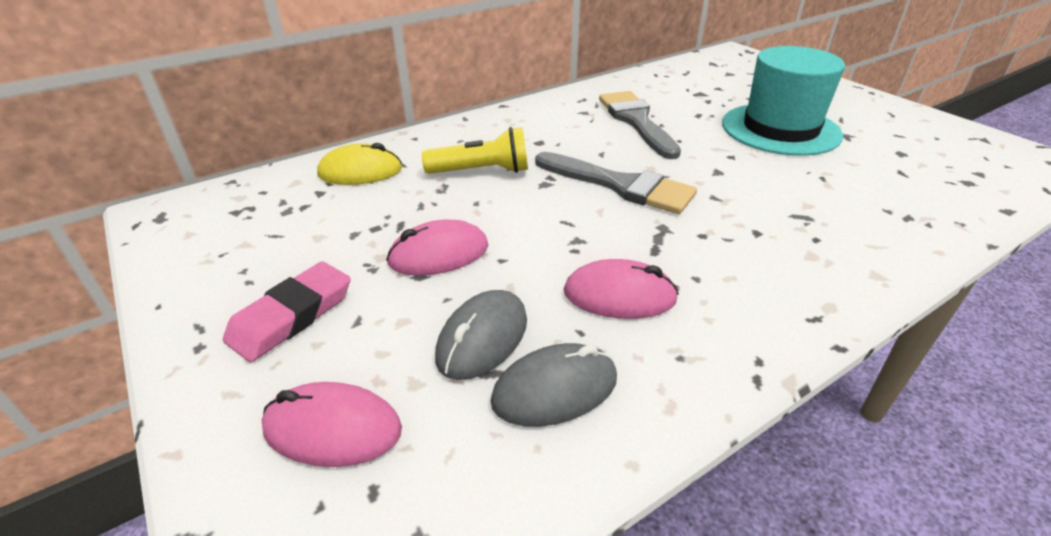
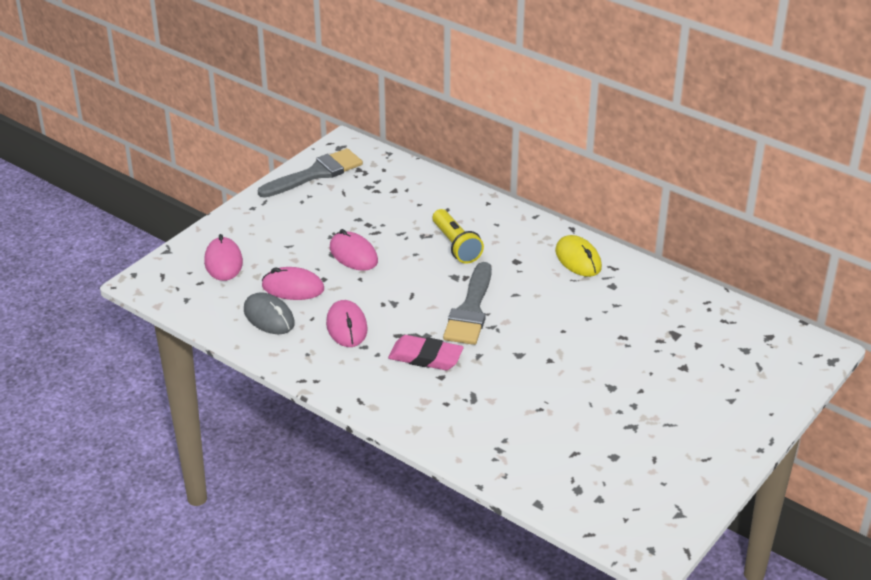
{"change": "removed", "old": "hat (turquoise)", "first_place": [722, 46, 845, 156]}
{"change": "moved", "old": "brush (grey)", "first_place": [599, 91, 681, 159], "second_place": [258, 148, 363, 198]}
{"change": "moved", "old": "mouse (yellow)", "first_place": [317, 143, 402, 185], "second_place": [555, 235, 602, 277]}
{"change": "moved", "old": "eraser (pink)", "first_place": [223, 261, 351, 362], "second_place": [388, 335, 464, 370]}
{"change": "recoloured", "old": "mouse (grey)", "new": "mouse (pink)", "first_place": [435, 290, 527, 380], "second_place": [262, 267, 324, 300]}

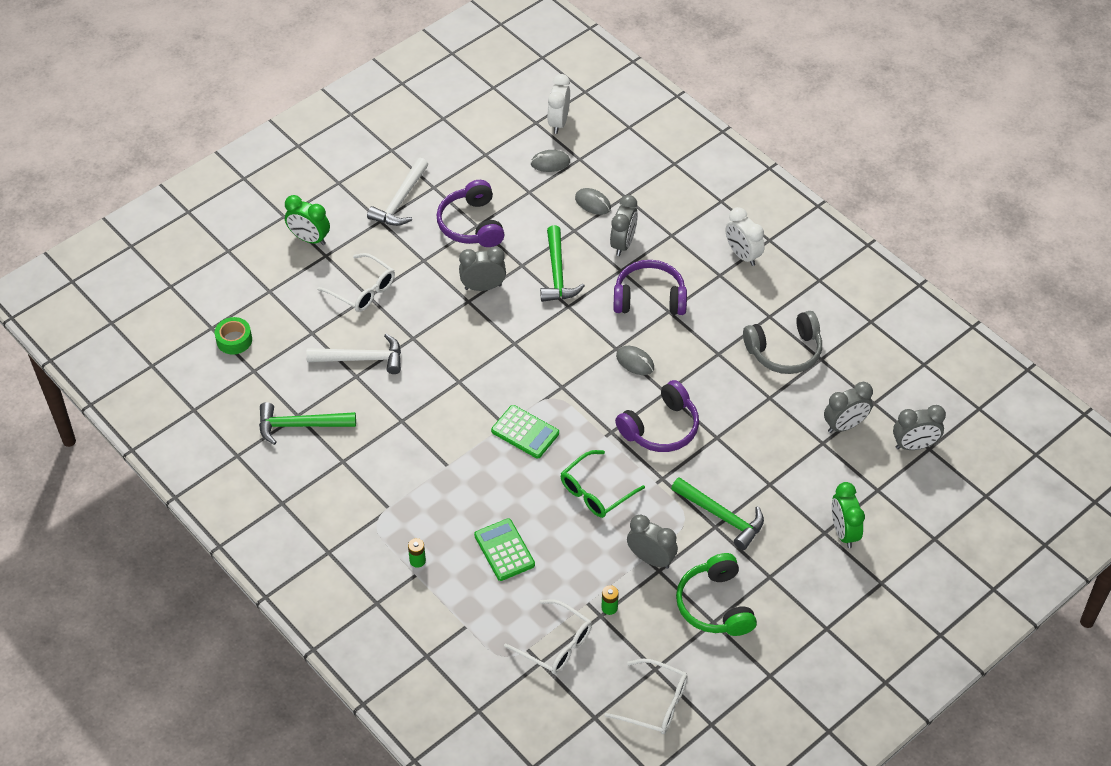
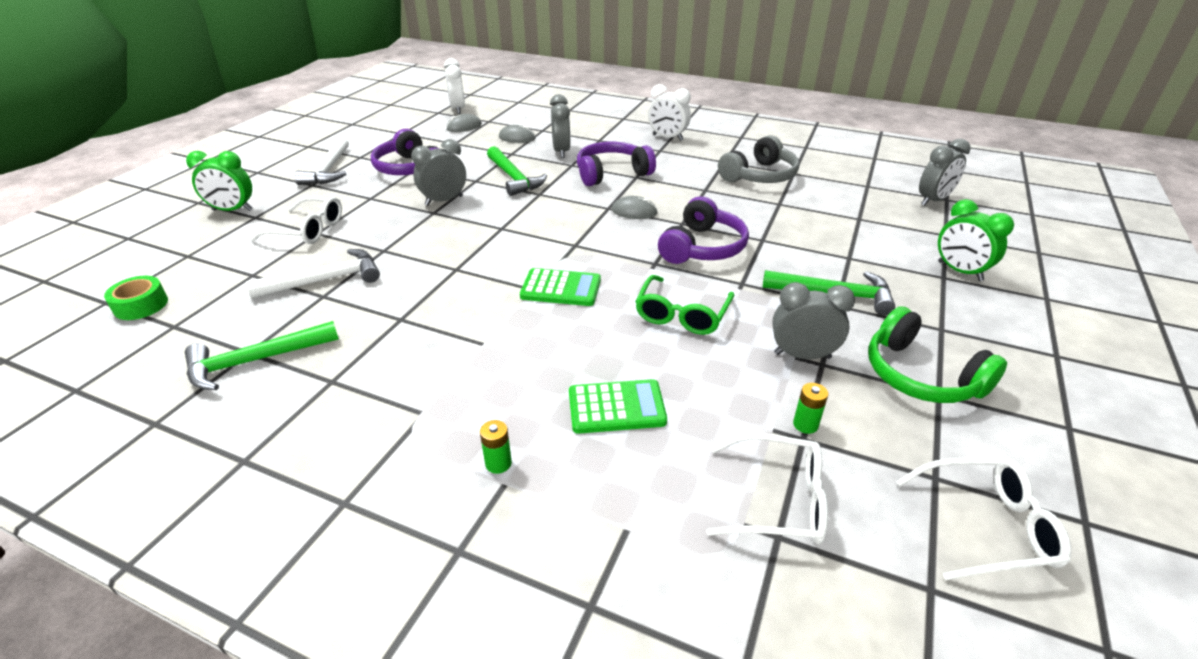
{"change": "removed", "old": "clock (grey)", "first_place": [824, 382, 873, 433]}
{"change": "turned", "old": "calculator (green)", "first_place": [474, 518, 535, 581], "second_place": [569, 379, 667, 434], "degrees": 135}

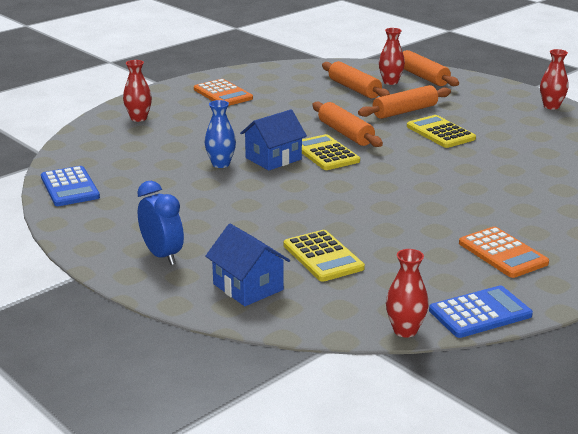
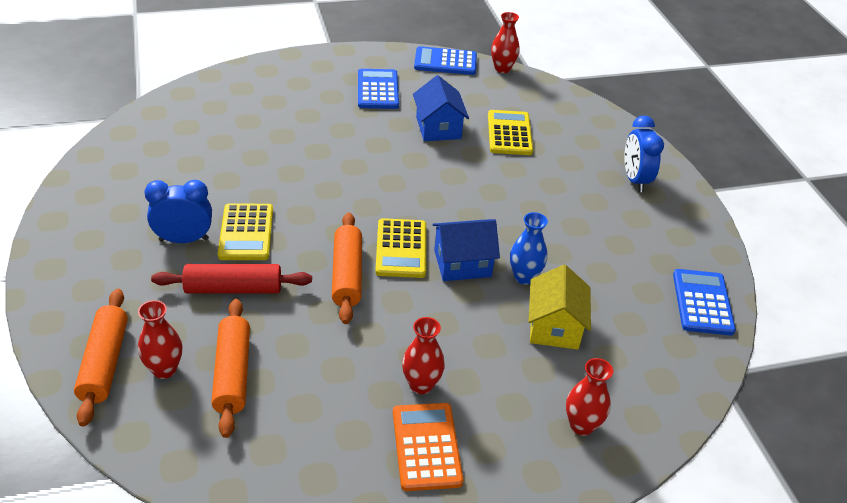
{"change": "moved", "old": "vase (red)", "first_place": [540, 49, 568, 110], "second_place": [402, 317, 445, 394]}
{"change": "recoloured", "old": "rolling pin (orange)", "new": "rolling pin (red)", "first_place": [358, 85, 451, 119], "second_place": [151, 264, 312, 294]}
{"change": "moved", "old": "house (blue)", "first_place": [205, 224, 290, 306], "second_place": [413, 75, 469, 141]}
{"change": "recoloured", "old": "calculator (orange)", "new": "calculator (blue)", "first_place": [459, 226, 549, 278], "second_place": [358, 69, 399, 109]}
{"change": "added", "new": "clock (blue)", "second_place": [145, 180, 212, 243]}
{"change": "added", "new": "house (yellow)", "second_place": [528, 265, 591, 350]}

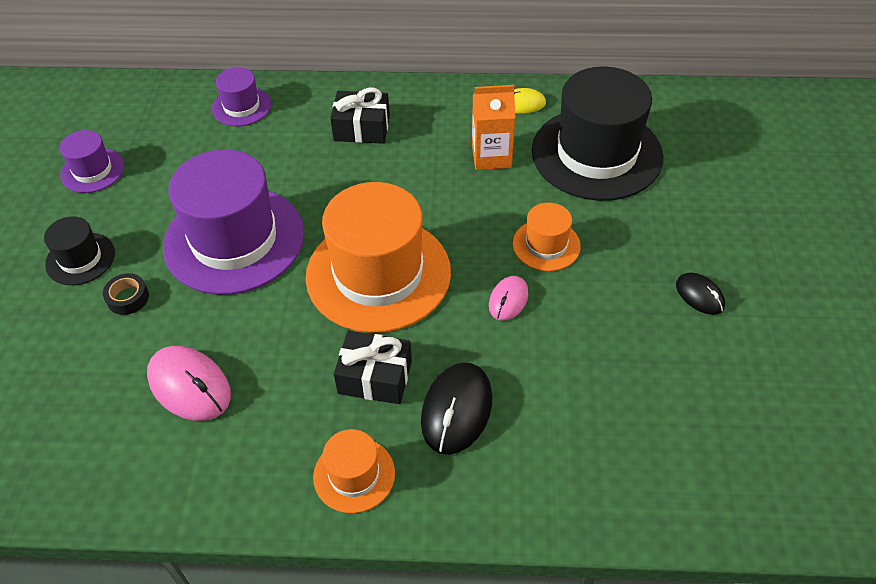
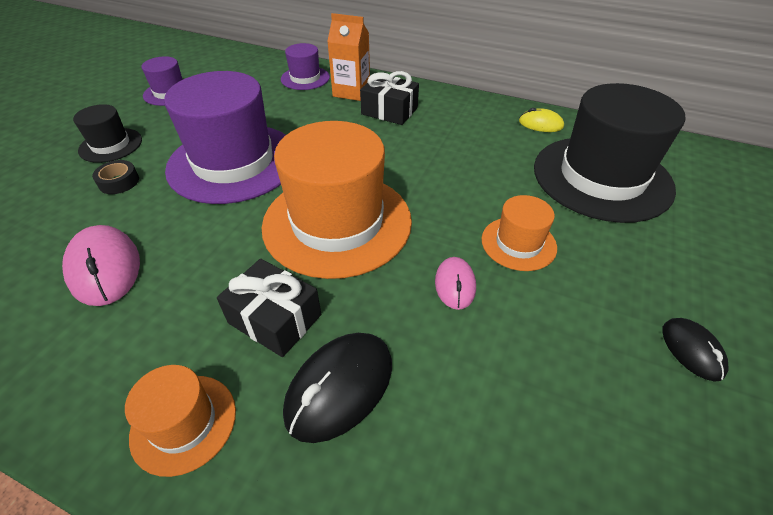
{"change": "moved", "old": "carton (orange)", "first_place": [472, 85, 515, 170], "second_place": [327, 13, 370, 101]}
{"change": "turned", "old": "mouse (pink)", "first_place": [489, 276, 528, 321], "second_place": [435, 257, 476, 310], "degrees": -45}

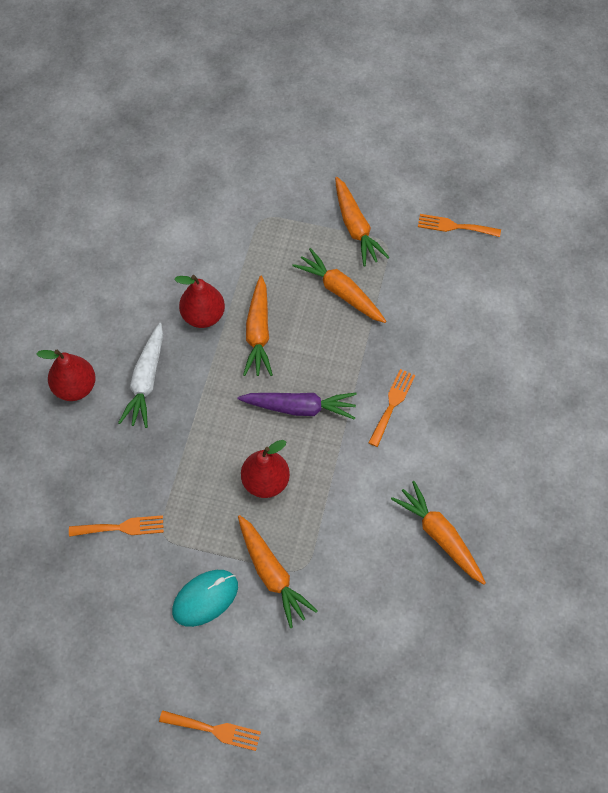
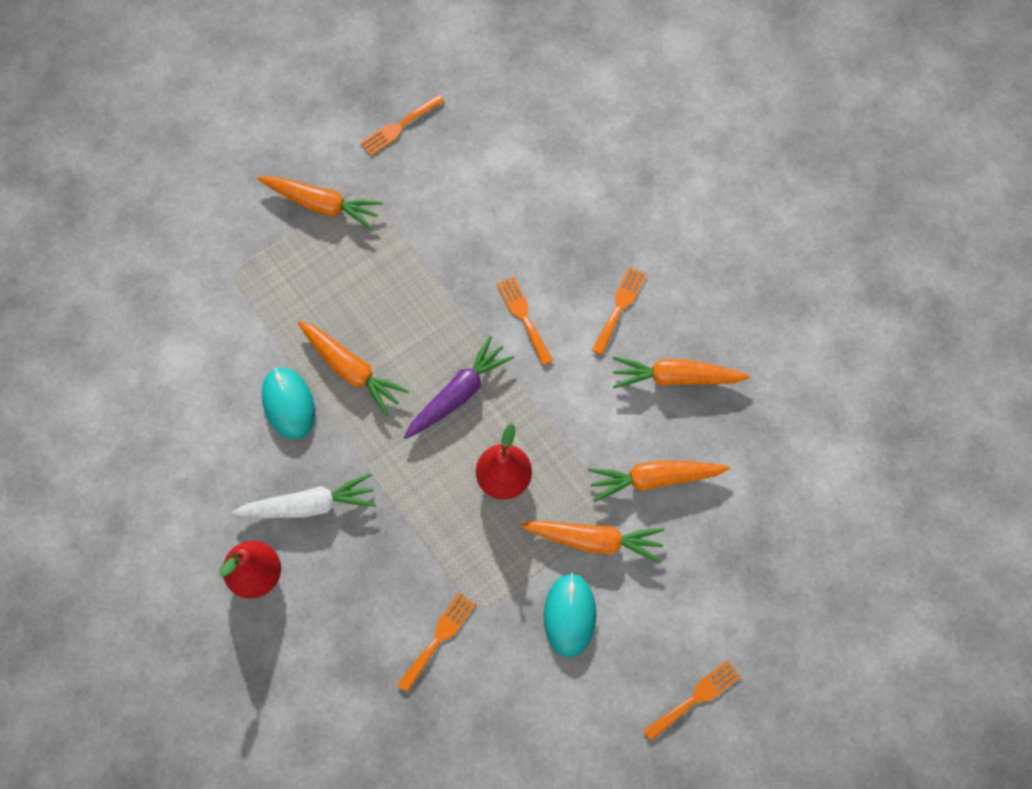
{"change": "moved", "old": "carrot (orange)", "first_place": [292, 248, 386, 323], "second_place": [588, 460, 730, 502]}
{"change": "replaced", "old": "pear (red)", "new": "mouse (turquoise)", "first_place": [174, 275, 225, 328], "second_place": [262, 367, 315, 439]}
{"change": "turned", "old": "carrot (white)", "first_place": [118, 323, 163, 428], "second_place": [232, 473, 376, 518], "degrees": -60}
{"change": "added", "new": "fork (orange)", "second_place": [592, 267, 647, 355]}

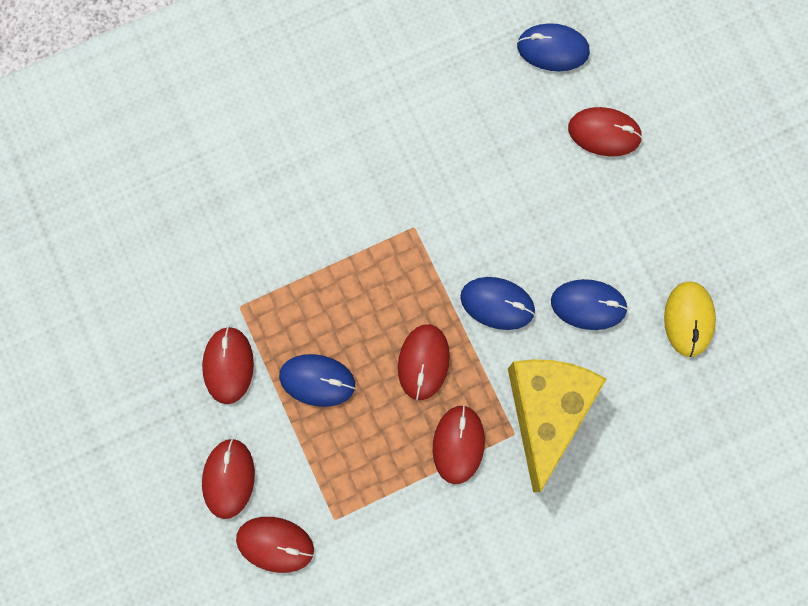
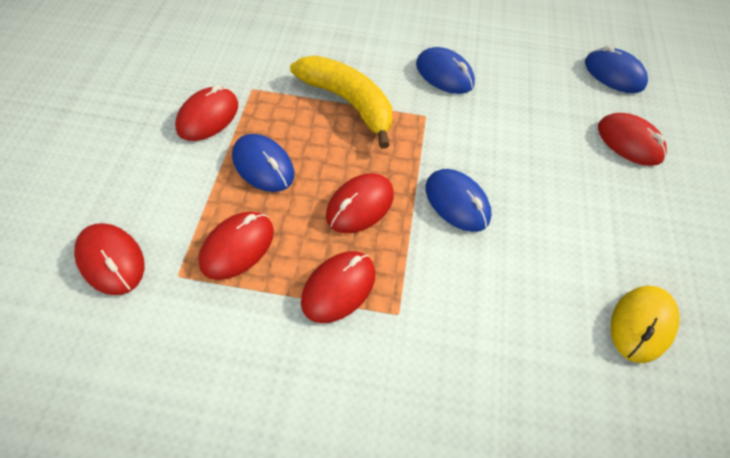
{"change": "moved", "old": "mouse (blue)", "first_place": [551, 279, 628, 330], "second_place": [416, 47, 475, 94]}
{"change": "removed", "old": "cheese (yellow)", "first_place": [508, 359, 607, 492]}
{"change": "moved", "old": "mouse (red)", "first_place": [202, 438, 255, 519], "second_place": [199, 212, 274, 280]}
{"change": "added", "new": "banana (yellow)", "second_place": [290, 56, 392, 149]}

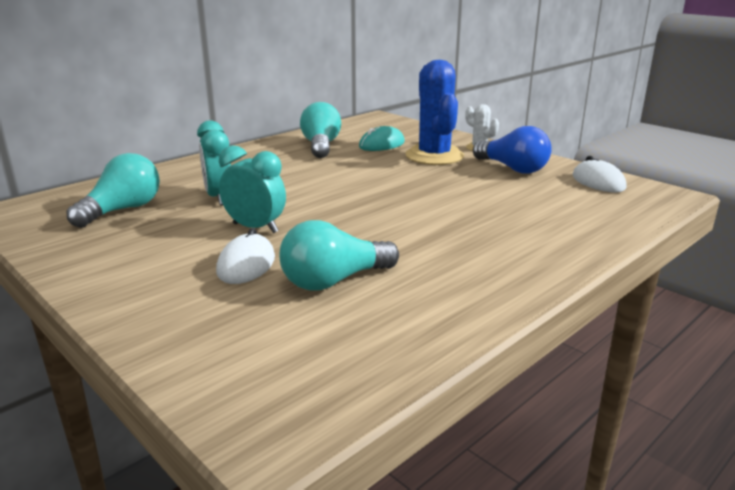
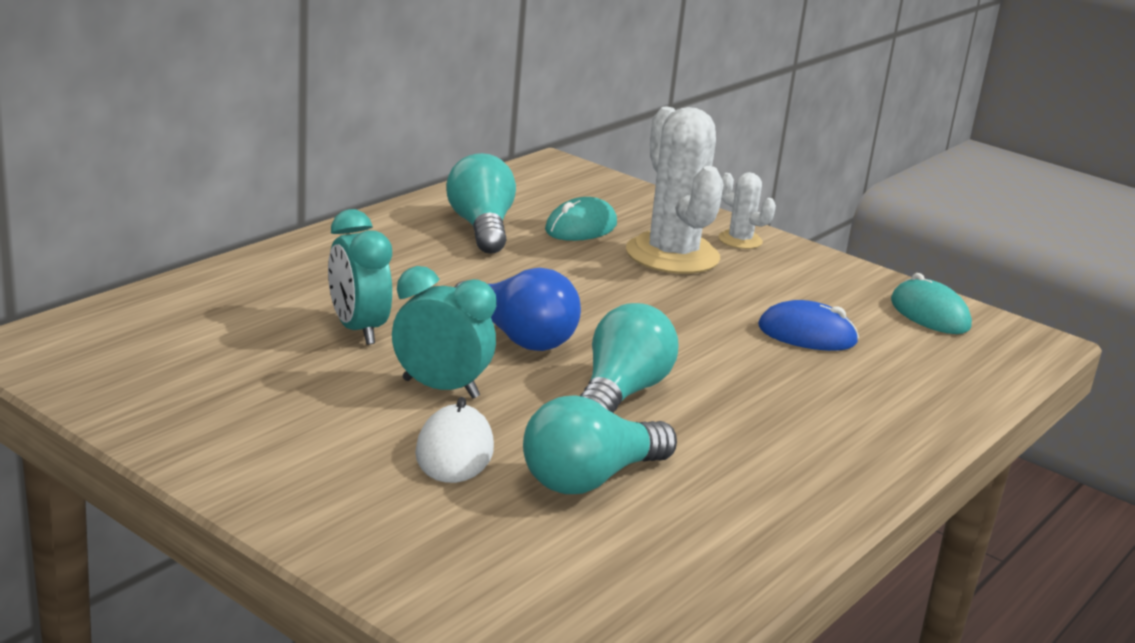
{"change": "recoloured", "old": "cactus (blue)", "new": "cactus (white)", "first_place": [405, 60, 464, 165], "second_place": [626, 107, 723, 274]}
{"change": "moved", "old": "light bulb (blue)", "first_place": [473, 126, 552, 174], "second_place": [455, 268, 581, 351]}
{"change": "moved", "old": "light bulb (turquoise)", "first_place": [67, 153, 160, 228], "second_place": [580, 303, 679, 413]}
{"change": "recoloured", "old": "mouse (white)", "new": "mouse (turquoise)", "first_place": [573, 156, 627, 192], "second_place": [891, 273, 972, 334]}
{"change": "added", "new": "mouse (blue)", "second_place": [758, 300, 859, 351]}

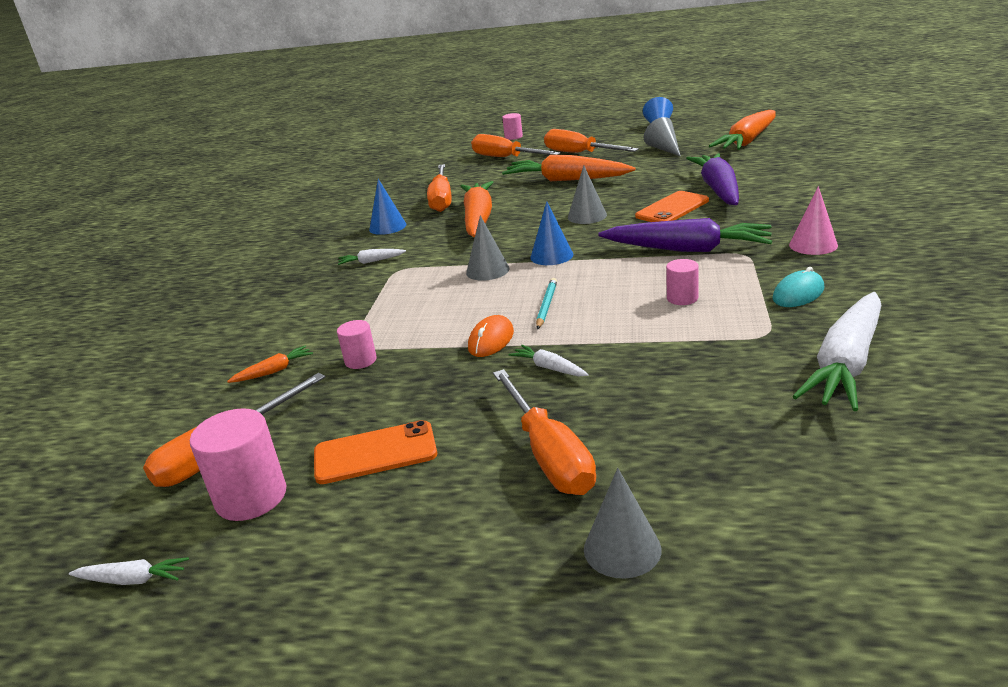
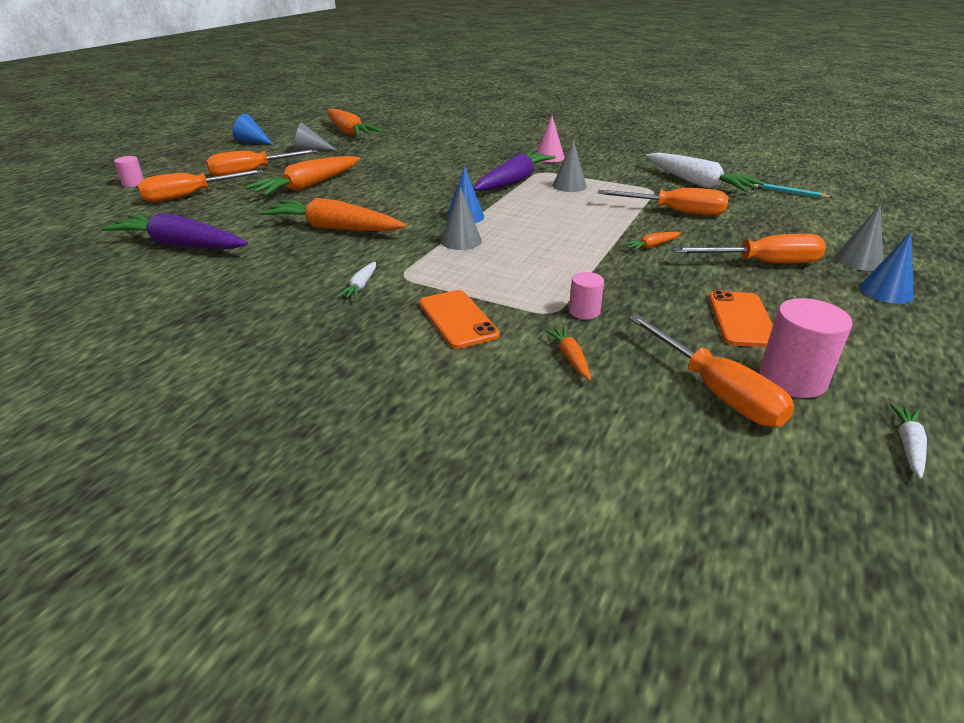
{"change": "moved", "old": "carrot (purple)", "first_place": [686, 153, 739, 205], "second_place": [101, 213, 248, 249]}
{"change": "moved", "old": "screwdriver (orange)", "first_place": [427, 164, 451, 212], "second_place": [598, 188, 729, 216]}
{"change": "moved", "old": "cone (grey)", "first_place": [568, 165, 607, 224], "second_place": [553, 139, 587, 192]}
{"change": "moved", "old": "cone (blue)", "first_place": [369, 179, 406, 235], "second_place": [860, 232, 913, 304]}
{"change": "moved", "old": "phone (orange)", "first_place": [635, 191, 709, 222], "second_place": [419, 290, 500, 349]}
{"change": "removed", "old": "cylinder (pink)", "first_place": [666, 259, 699, 305]}
{"change": "removed", "old": "mouse (turquoise)", "first_place": [772, 267, 824, 307]}
{"change": "moved", "old": "pencil (turquoise)", "first_place": [536, 278, 557, 329], "second_place": [754, 183, 833, 199]}
{"change": "removed", "old": "mouse (orange)", "first_place": [468, 315, 514, 357]}
{"change": "recoloured", "old": "carrot (white)", "new": "carrot (orange)", "first_place": [509, 345, 589, 376], "second_place": [623, 232, 681, 251]}

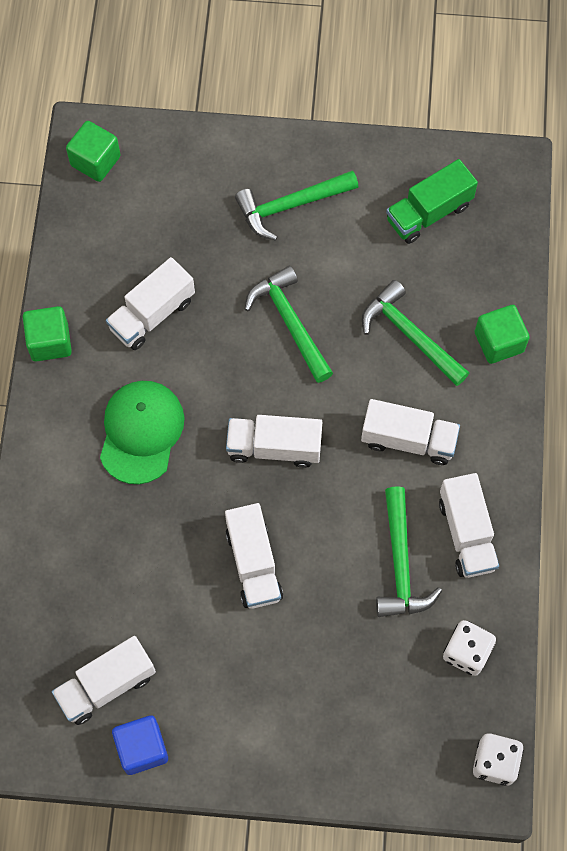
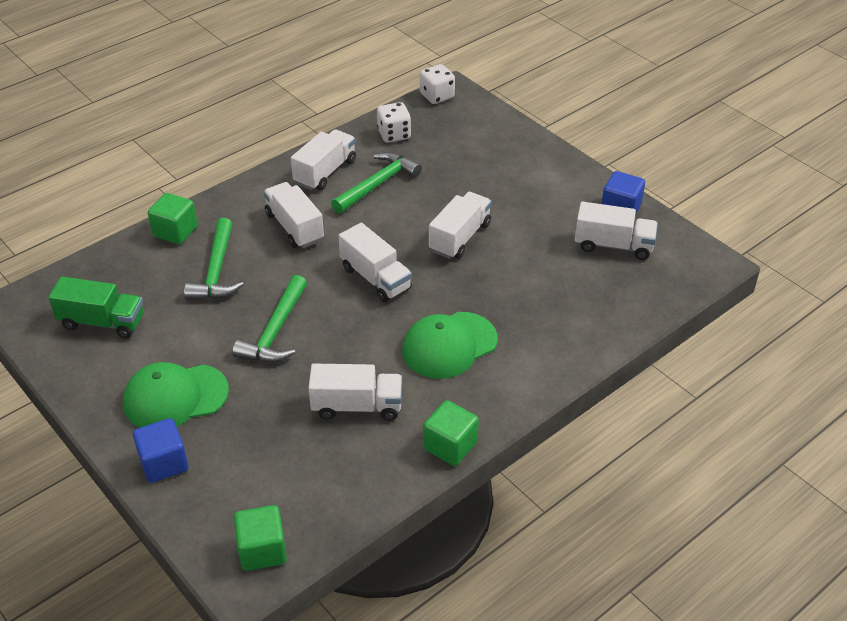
{"change": "replaced", "old": "hammer (green)", "new": "cap (green)", "first_place": [235, 170, 358, 241], "second_place": [123, 362, 229, 428]}
{"change": "added", "new": "cube (blue)", "second_place": [133, 418, 189, 483]}

